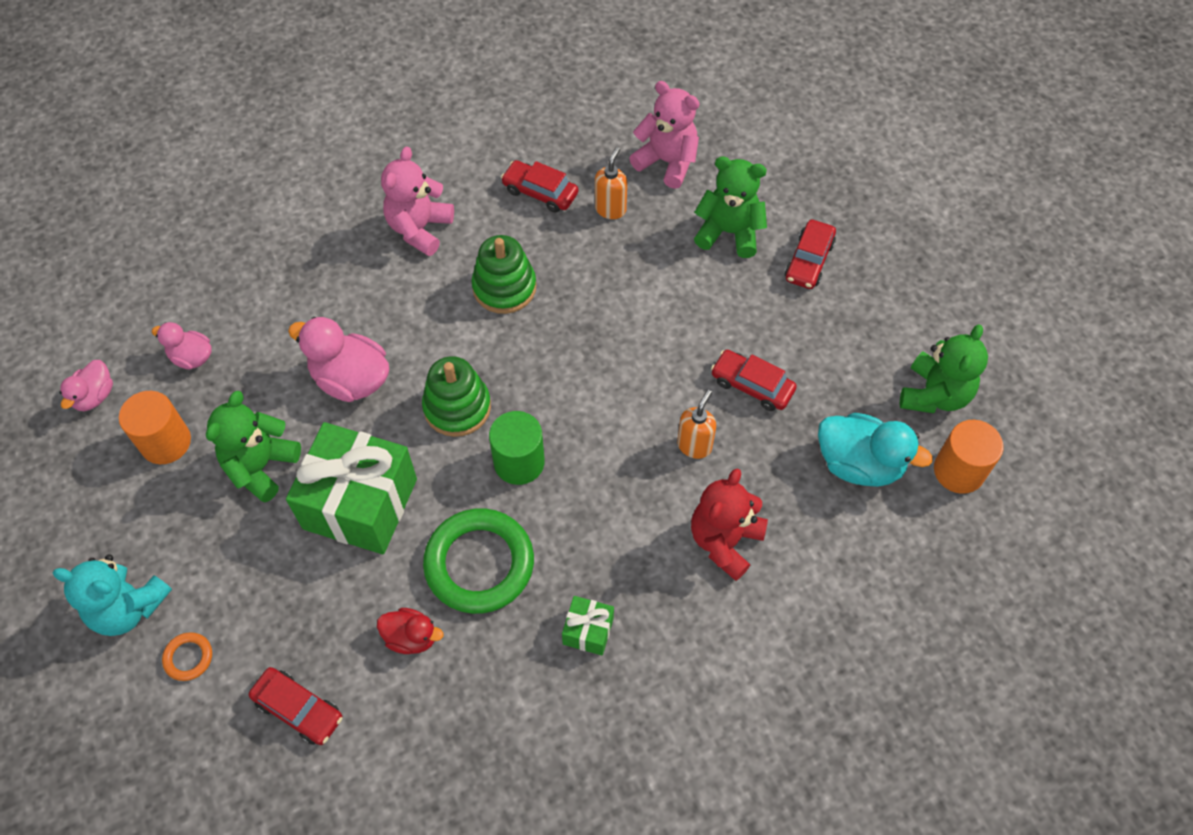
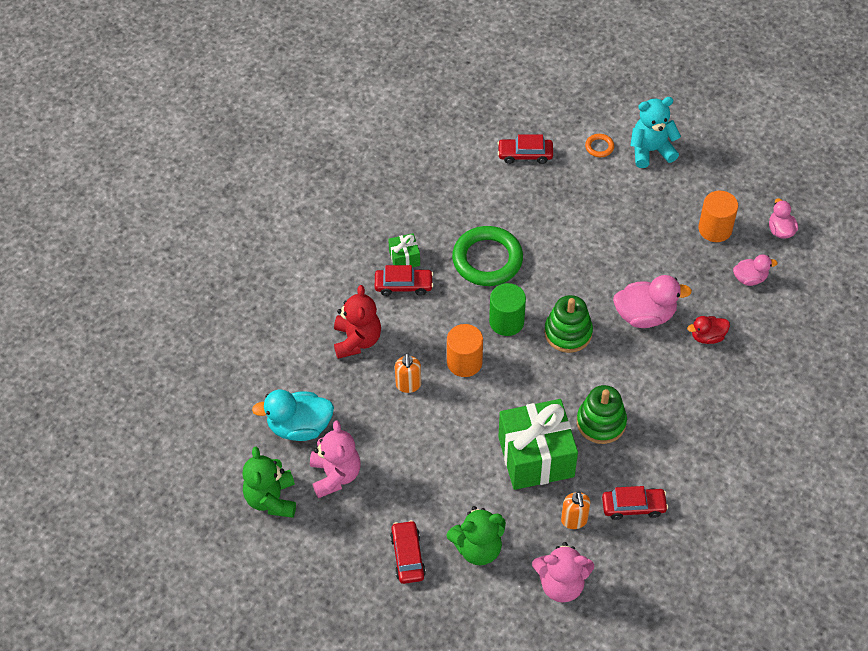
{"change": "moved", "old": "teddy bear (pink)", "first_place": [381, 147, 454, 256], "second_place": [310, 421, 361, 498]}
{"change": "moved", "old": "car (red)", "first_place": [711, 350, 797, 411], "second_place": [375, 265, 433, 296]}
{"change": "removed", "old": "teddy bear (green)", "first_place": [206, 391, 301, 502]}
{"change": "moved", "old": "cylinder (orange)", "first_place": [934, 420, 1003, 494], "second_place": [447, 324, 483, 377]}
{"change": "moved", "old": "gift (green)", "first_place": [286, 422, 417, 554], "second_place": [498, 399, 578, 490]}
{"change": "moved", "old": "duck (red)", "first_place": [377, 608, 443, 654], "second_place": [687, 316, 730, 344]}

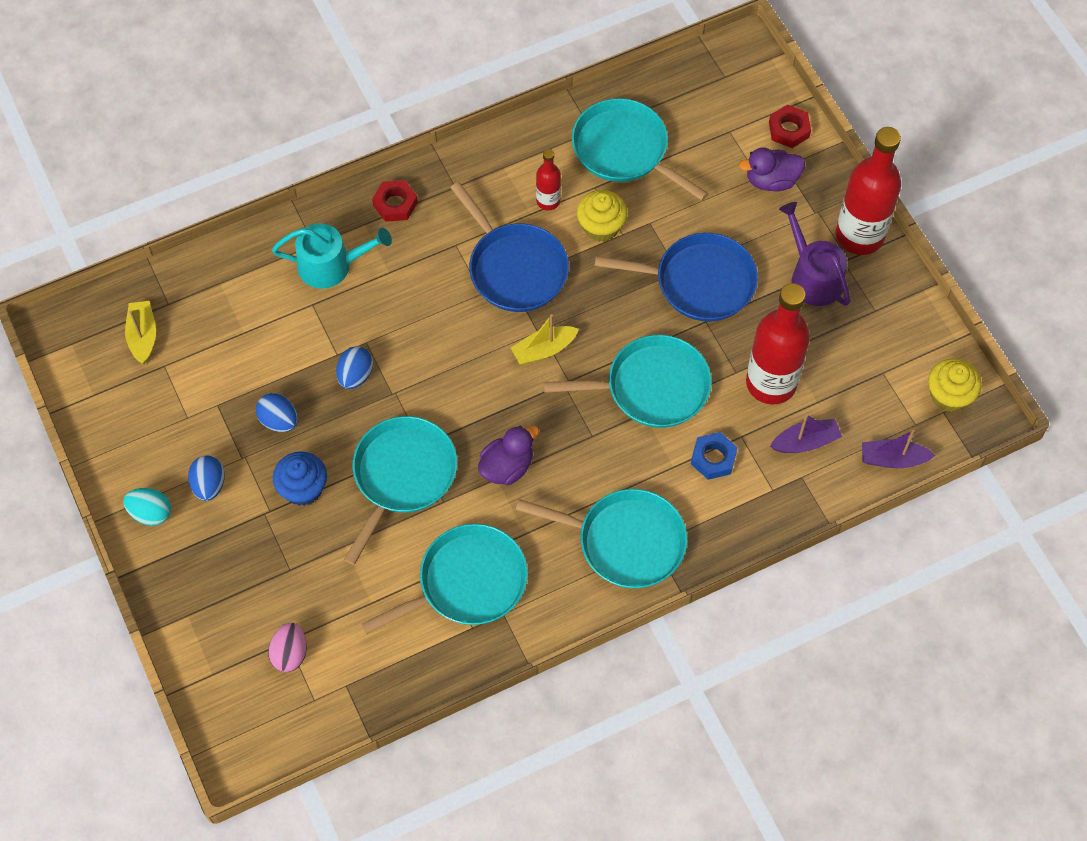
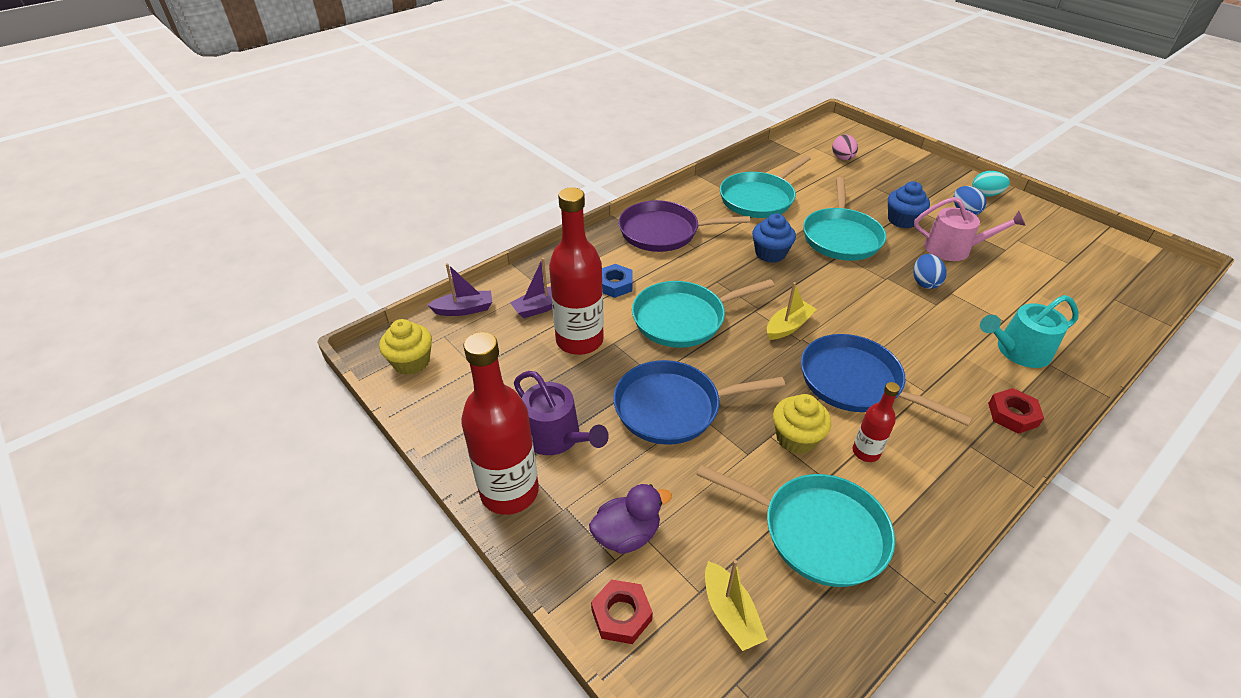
{"change": "moved", "old": "boat (yellow)", "first_place": [125, 301, 156, 364], "second_place": [705, 560, 768, 651]}
{"change": "replaced", "old": "egg (blue)", "new": "watering can (pink)", "first_place": [256, 393, 298, 432], "second_place": [914, 197, 1026, 261]}
{"change": "replaced", "old": "duck (purple)", "new": "cupcake (blue)", "first_place": [478, 426, 539, 485], "second_place": [752, 214, 796, 263]}
{"change": "recoloured", "old": "pan (turquoise)", "new": "pan (purple)", "first_place": [516, 489, 687, 588], "second_place": [618, 200, 750, 252]}

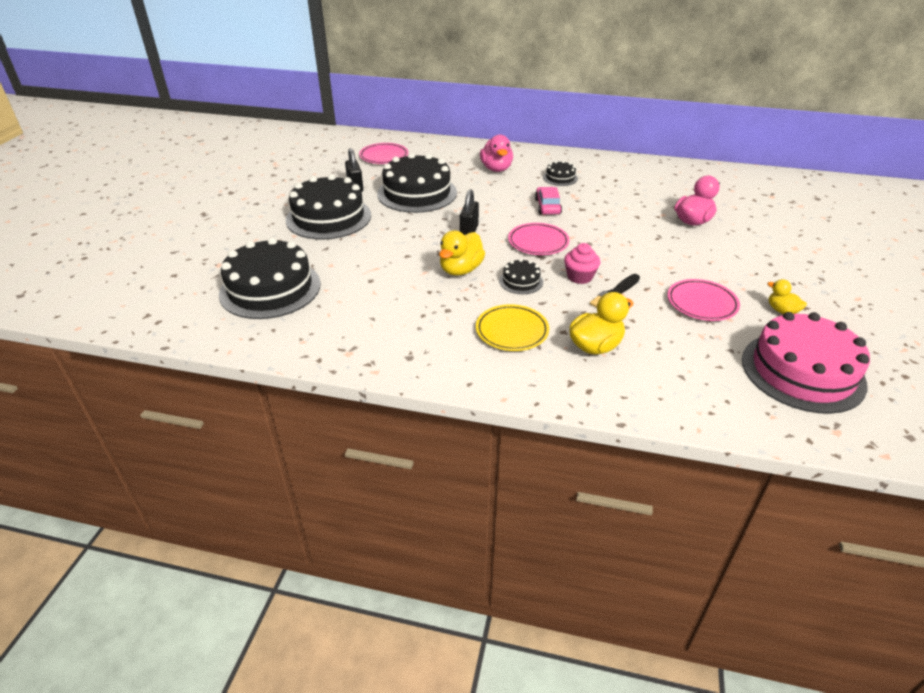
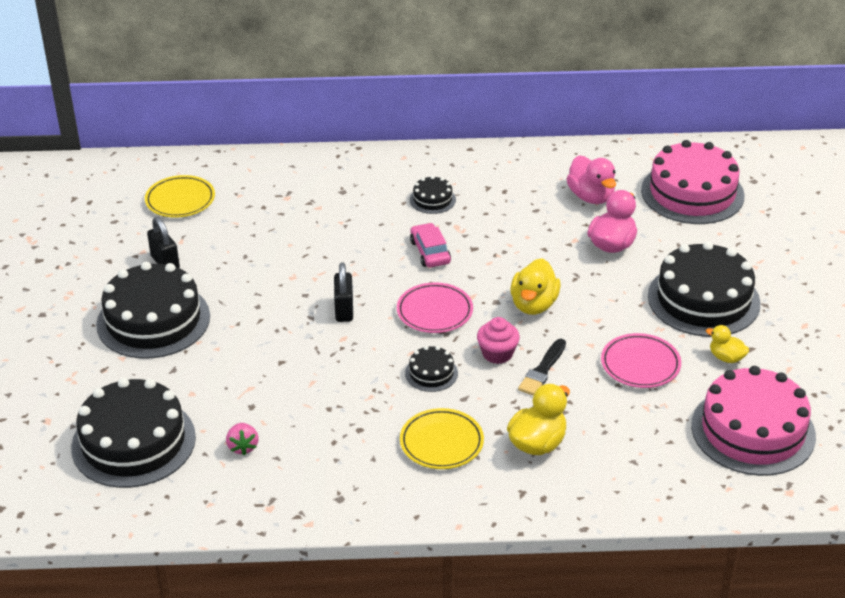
{"change": "moved", "old": "duck (pink)", "first_place": [480, 134, 513, 172], "second_place": [566, 155, 616, 204]}
{"change": "recoloured", "old": "plate (pink)", "new": "plate (yellow)", "first_place": [359, 143, 408, 164], "second_place": [145, 175, 215, 218]}
{"change": "moved", "old": "cake (black)", "first_place": [377, 153, 457, 213], "second_place": [648, 241, 760, 337]}
{"change": "moved", "old": "duck (yellow)", "first_place": [439, 230, 485, 276], "second_place": [510, 258, 561, 315]}
{"change": "added", "new": "cake (pink)", "second_place": [641, 140, 745, 224]}
{"change": "added", "new": "strawberry (pink)", "second_place": [226, 423, 259, 456]}

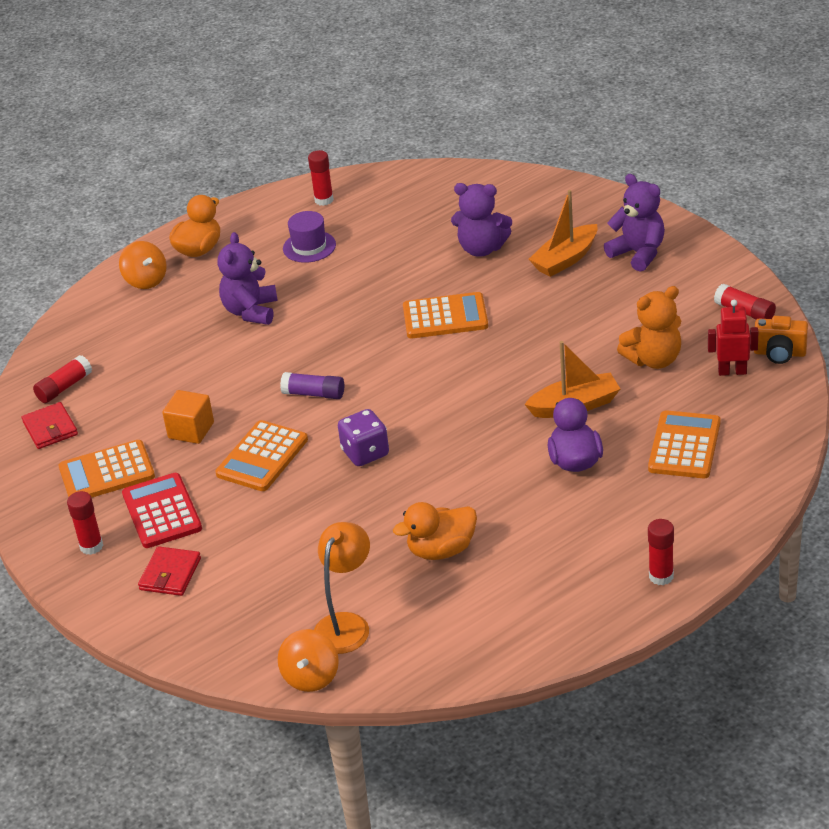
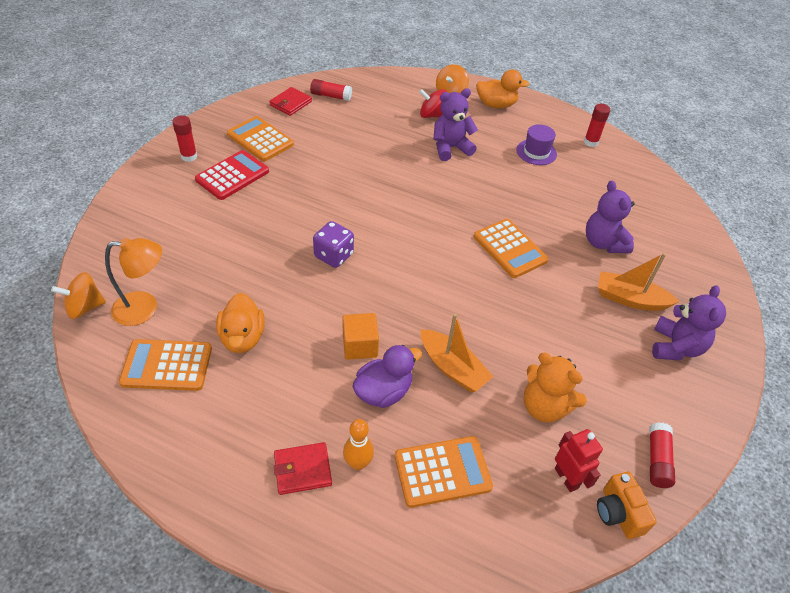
{"change": "removed", "old": "glue stick (purple)", "first_place": [280, 372, 344, 399]}
{"change": "moved", "old": "cube (orange)", "first_place": [162, 390, 214, 444], "second_place": [343, 313, 379, 360]}
{"change": "moved", "old": "calculator (orange)", "first_place": [215, 420, 308, 491], "second_place": [119, 339, 212, 391]}
{"change": "turned", "old": "duck (orange)", "first_place": [393, 502, 477, 560], "second_place": [216, 293, 265, 353], "degrees": -135}
{"change": "removed", "old": "glue stick (red)", "first_place": [648, 519, 674, 585]}
{"change": "moved", "old": "wallet (red)", "first_place": [138, 546, 201, 596], "second_place": [274, 442, 332, 495]}
{"change": "added", "new": "spinning top (red)", "second_place": [419, 89, 447, 118]}
{"change": "added", "new": "bowling pin (orange)", "second_place": [343, 419, 374, 470]}

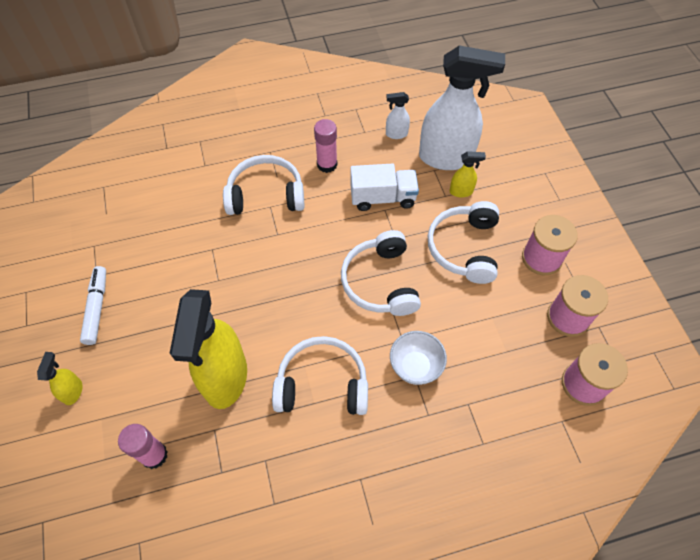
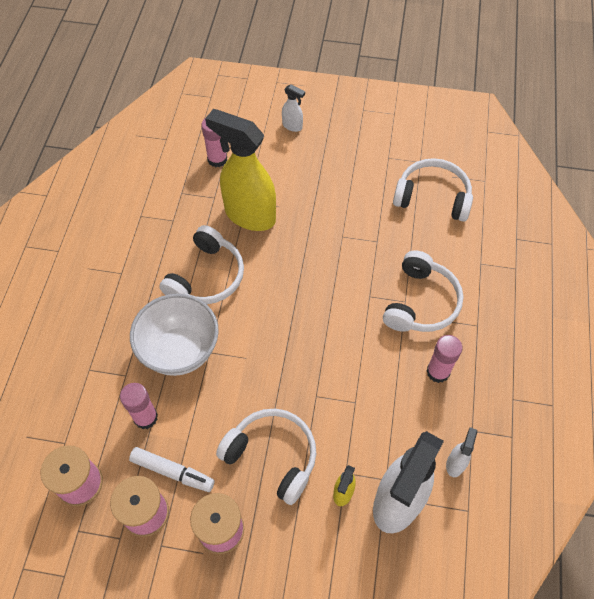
{"change": "removed", "old": "truck (white)", "first_place": [350, 164, 419, 211]}
{"change": "moved", "old": "headphones (white)", "first_place": [341, 230, 421, 316], "second_place": [393, 158, 473, 222]}
{"change": "moved", "old": "marker (white)", "first_place": [80, 266, 106, 345], "second_place": [129, 447, 215, 492]}
{"change": "resized", "old": "bowl (white)", "first_place": [390, 331, 447, 385], "second_place": [130, 294, 219, 376], "factor": 1.64}
{"change": "recoloured", "old": "spray bottle (yellow)", "new": "spray bottle (white)", "first_place": [37, 352, 83, 405], "second_place": [282, 84, 305, 132]}
{"change": "added", "new": "glue stick (pink)", "second_place": [120, 383, 158, 429]}

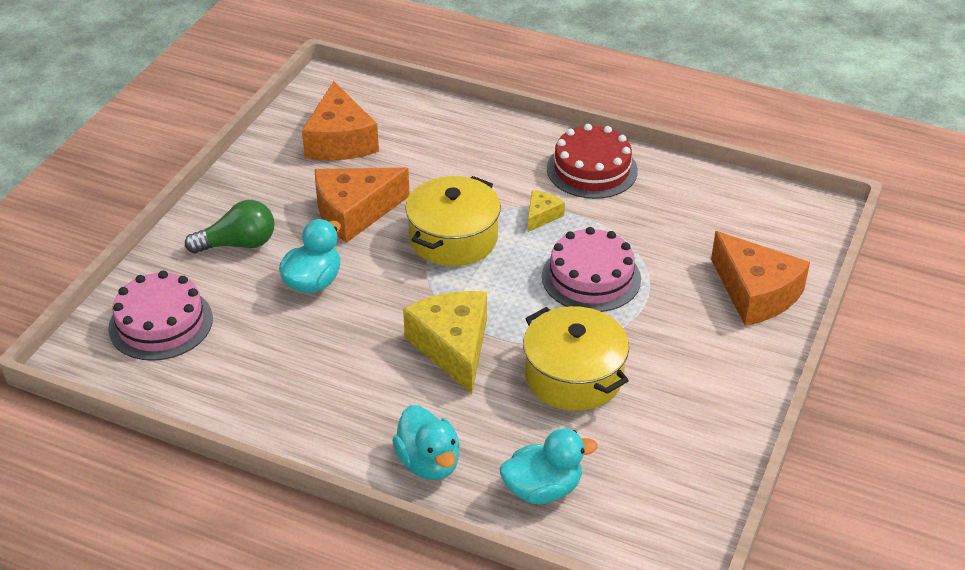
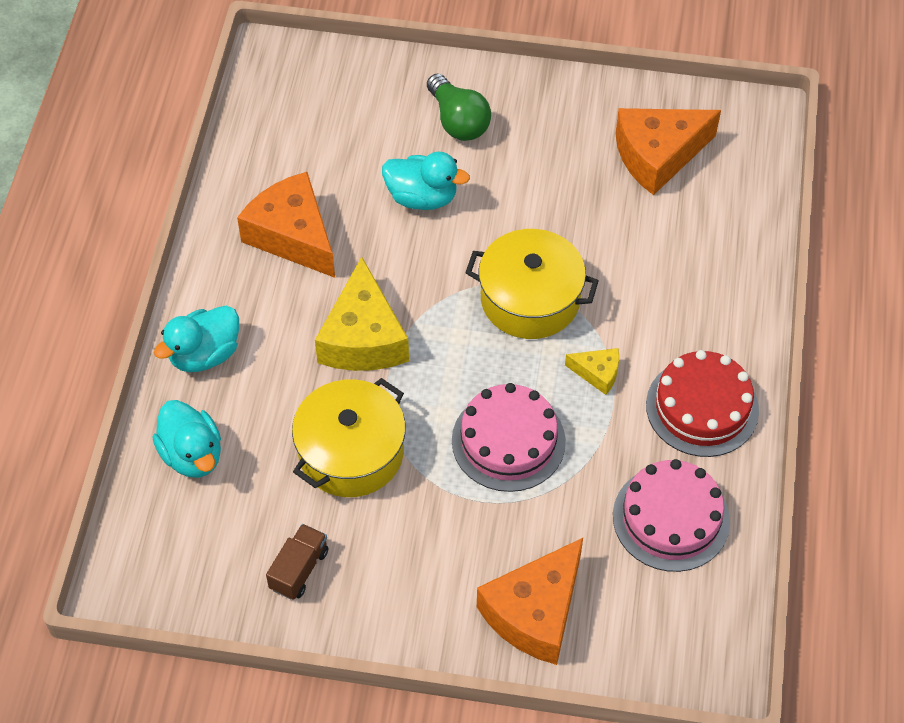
{"change": "moved", "old": "cheese (orange)", "first_place": [315, 167, 410, 243], "second_place": [237, 172, 335, 278]}
{"change": "moved", "old": "cake (pink)", "first_place": [108, 271, 213, 361], "second_place": [613, 459, 730, 572]}
{"change": "turned", "old": "cheese (yellow)", "first_place": [403, 291, 487, 394], "second_place": [315, 257, 409, 371], "degrees": 120}
{"change": "added", "new": "truck (brown)", "second_place": [266, 524, 329, 600]}

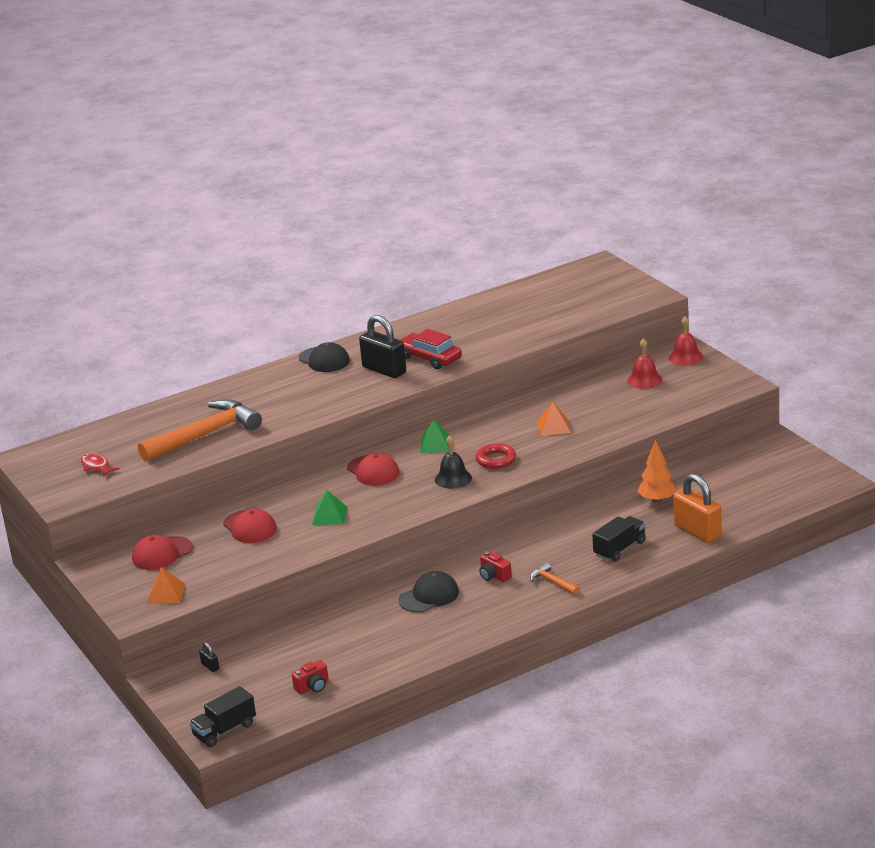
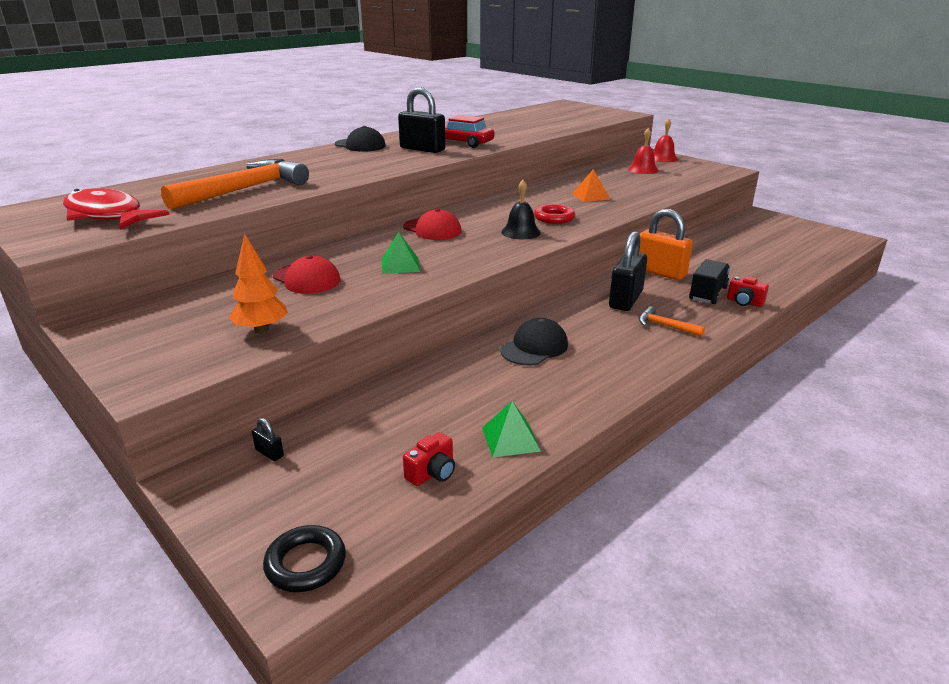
{"change": "moved", "old": "pyramid (green)", "first_place": [420, 420, 451, 453], "second_place": [482, 401, 541, 458]}
{"change": "moved", "old": "tree (orange)", "first_place": [638, 439, 677, 503], "second_place": [229, 234, 288, 333]}
{"change": "resized", "old": "fish (red)", "first_place": [80, 454, 120, 477], "second_place": [63, 188, 170, 230], "factor": 2.1}
{"change": "moved", "old": "padlock (orange)", "first_place": [673, 474, 722, 543], "second_place": [639, 209, 693, 280]}
{"change": "removed", "old": "cap (red)", "first_place": [132, 535, 193, 570]}
{"change": "moved", "old": "camera (red)", "first_place": [479, 551, 512, 582], "second_place": [727, 276, 769, 307]}
{"change": "removed", "old": "pyramid (orange)", "first_place": [147, 567, 185, 604]}
{"change": "replaced", "old": "truck (black)", "new": "ring (black)", "first_place": [189, 686, 256, 747], "second_place": [263, 525, 346, 592]}
{"change": "added", "new": "padlock (black)", "second_place": [609, 231, 647, 311]}

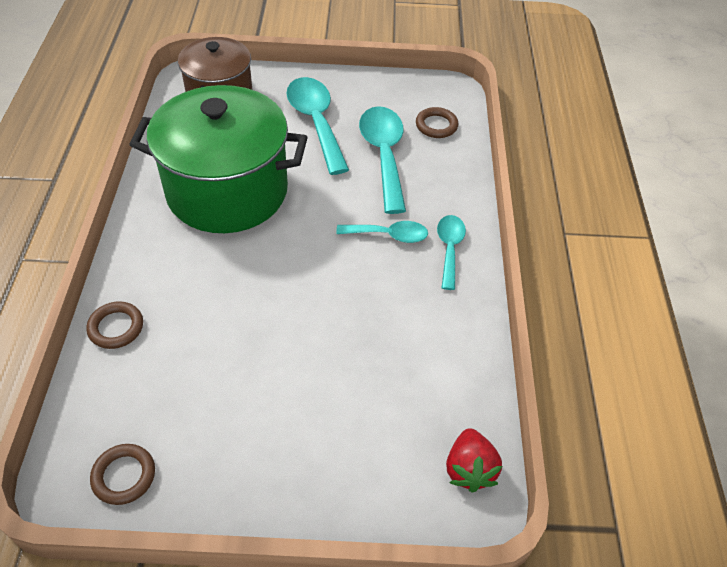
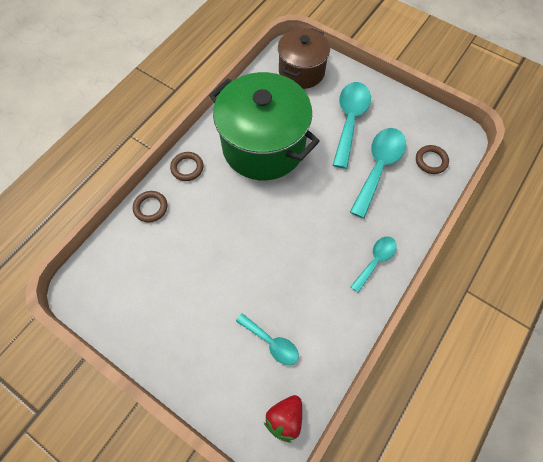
{"change": "moved", "old": "spoon (turquoise)", "first_place": [336, 221, 428, 243], "second_place": [236, 313, 299, 365]}
{"change": "moved", "old": "ring (brown)", "first_place": [90, 444, 155, 505], "second_place": [170, 152, 204, 181]}

